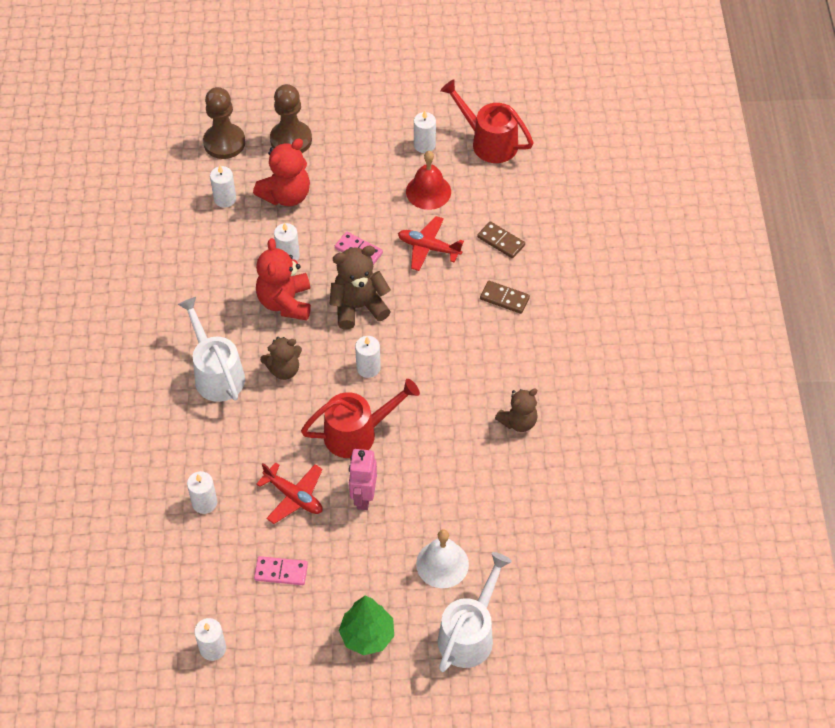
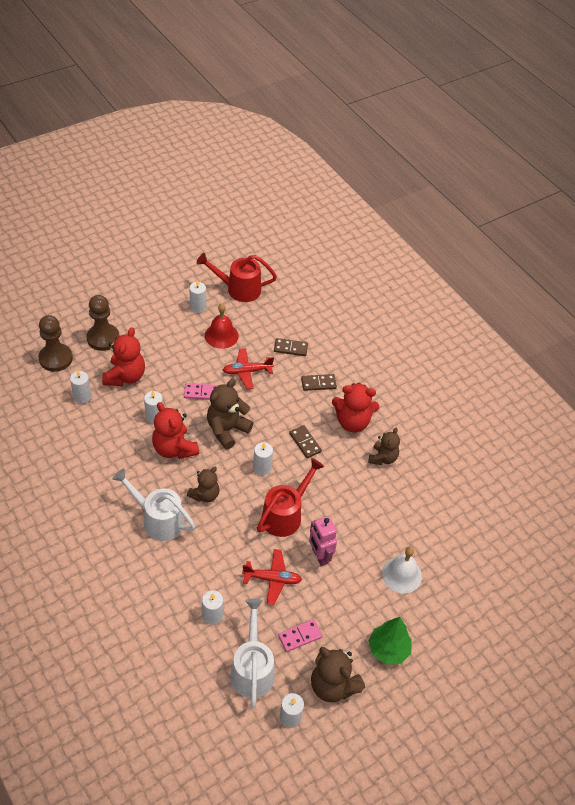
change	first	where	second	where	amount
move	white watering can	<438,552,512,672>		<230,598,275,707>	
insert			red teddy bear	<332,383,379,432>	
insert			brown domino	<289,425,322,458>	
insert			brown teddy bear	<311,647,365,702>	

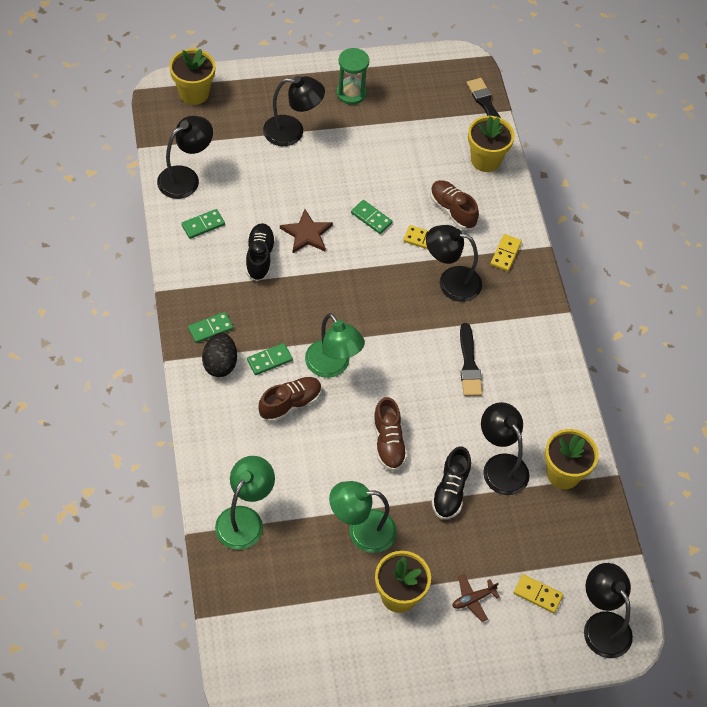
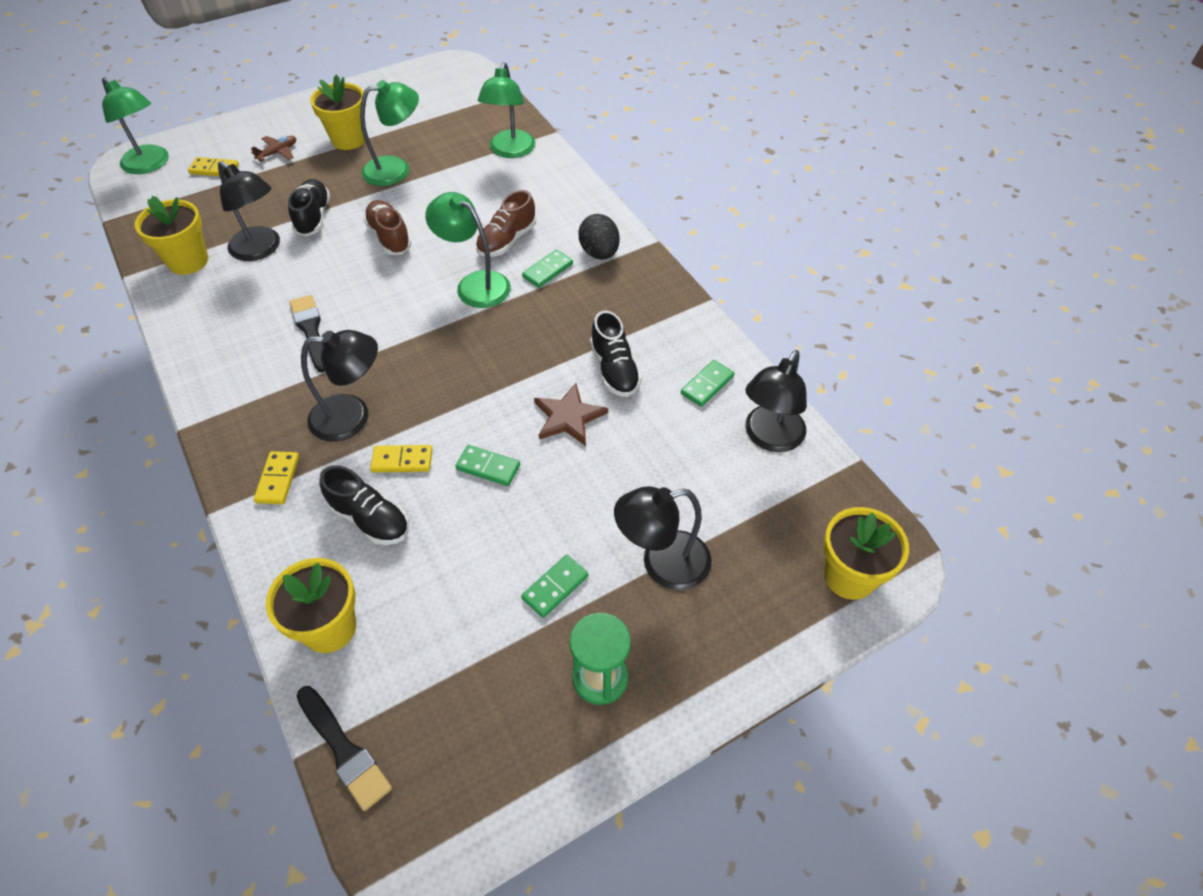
change	first	where	second	where	amount
recolor	brown shoe	<430,180,479,230>	black shoe	<319,465,409,545>	
move	green domino	<188,312,233,343>		<521,555,589,618>	
recolor	black lamp	<584,563,633,658>	green lamp	<102,77,169,174>	

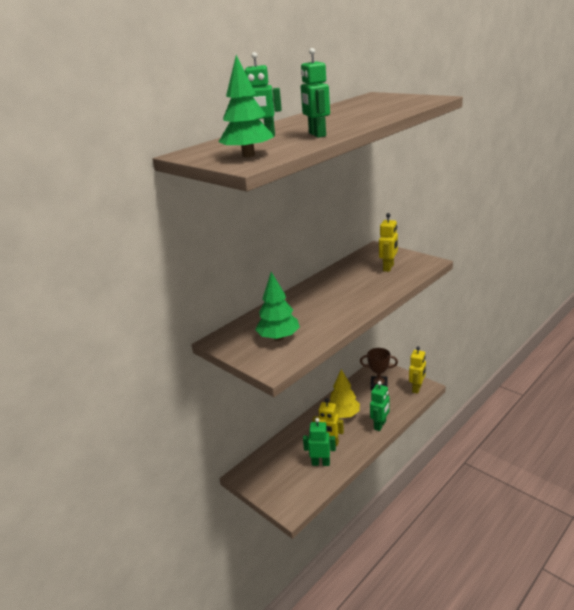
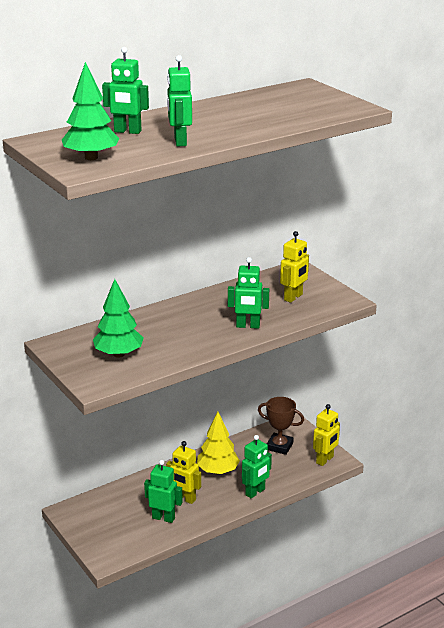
change	first	where	second	where	amount
insert			green robot	<228,257,269,329>	

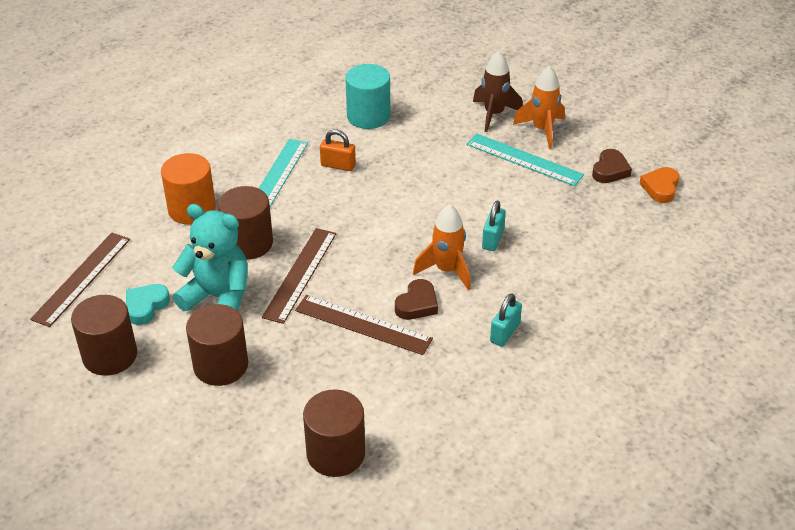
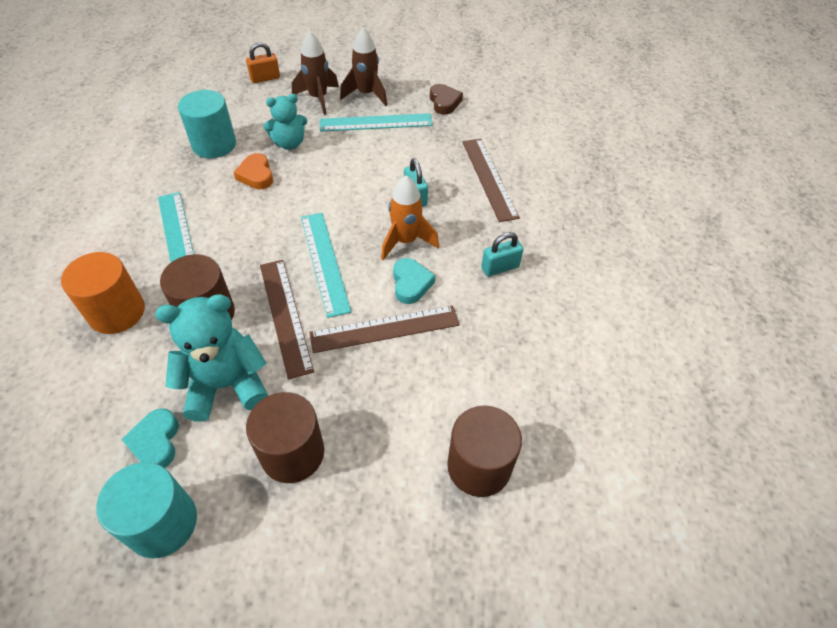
change	first	where	second	where	amount
recolor	orange rocket	<513,66,565,149>	brown rocket	<340,28,387,106>	
move	orange padlock	<320,130,356,171>		<246,42,280,83>	
move	orange heart	<639,167,679,203>		<233,153,273,189>	
move	brown ruler	<30,233,130,327>		<463,139,520,222>	
recolor	brown heart	<395,279,438,320>	turquoise heart	<393,258,435,304>	
rotate	turquoise padlock	<490,293,522,347>		<481,232,524,277>	75 degrees clockwise
recolor	brown cylinder	<71,295,137,376>	turquoise cylinder	<96,462,197,558>	
insert			turquoise teddy bear	<263,94,308,150>	
insert			turquoise ruler	<301,213,351,318>	

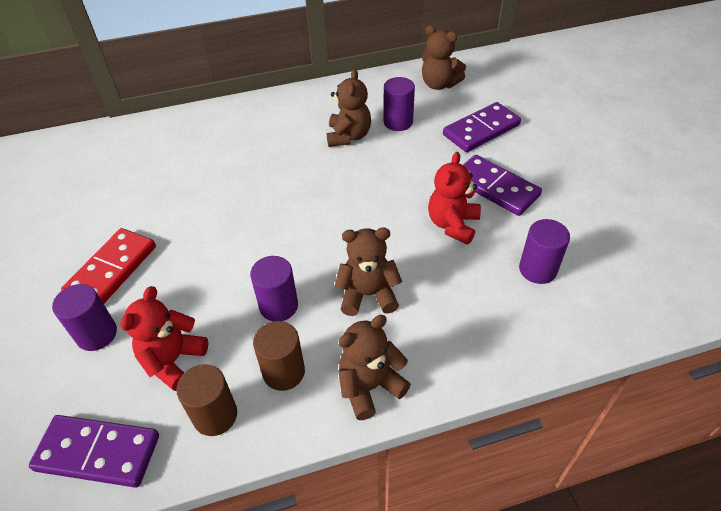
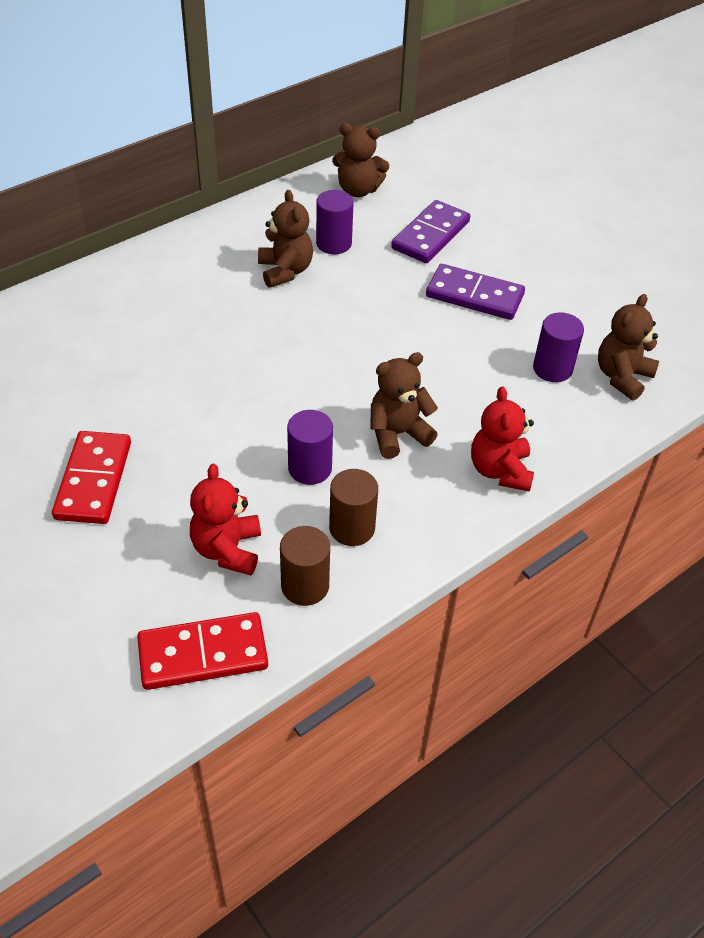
change	first	where	second	where	amount
move	red teddy bear	<428,152,481,245>		<471,386,534,492>	
delete	purple cylinder	<52,284,117,351>			
move	brown teddy bear	<338,315,411,420>		<598,294,659,400>	
recolor	purple domino	<29,415,159,488>	red domino	<137,612,268,690>	

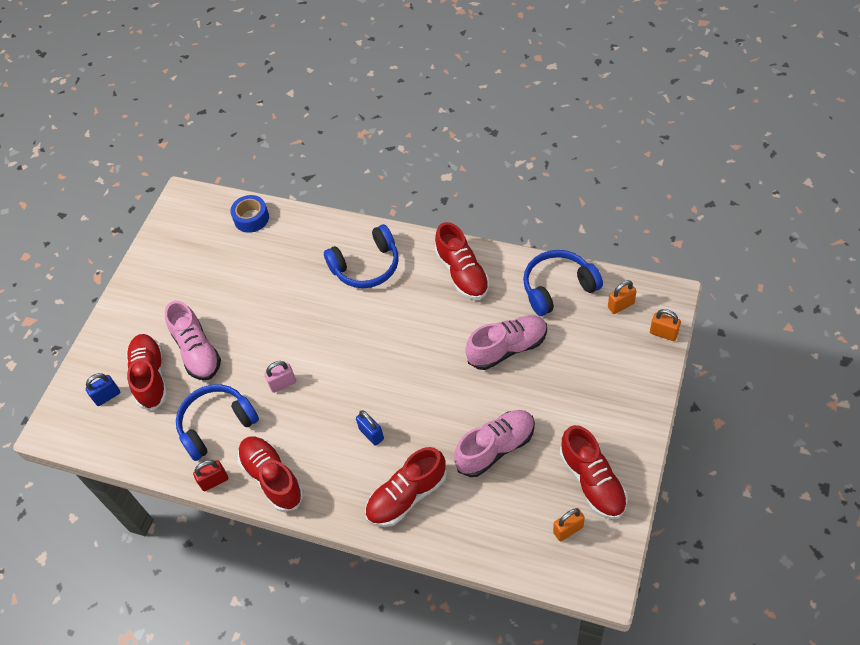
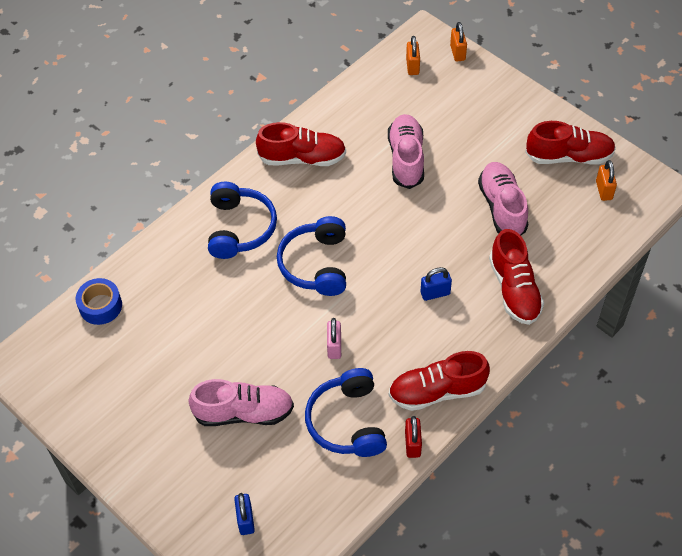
change	first	where	second	where	amount
move	blue headphones	<523,250,603,316>		<277,216,346,296>	
rotate	orange padlock	<650,309,681,341>		<450,22,467,62>	60 degrees counterclockwise
delete	red shoe	<126,334,168,410>			

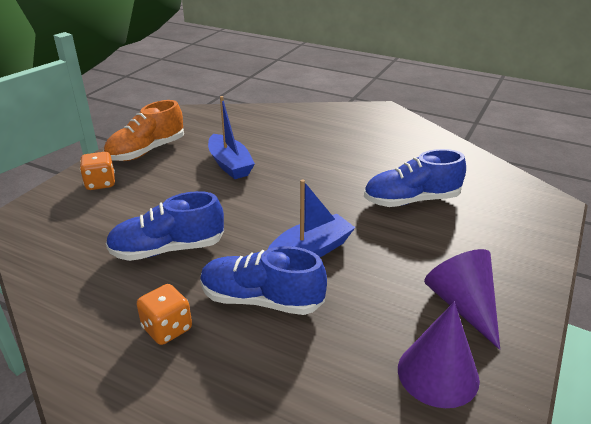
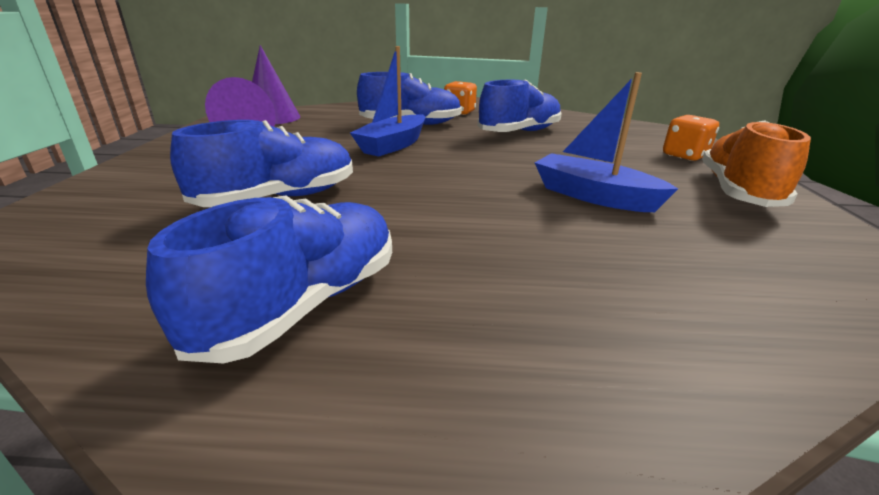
change	first	where	second	where	amount
insert			blue shoe	<146,195,392,364>	

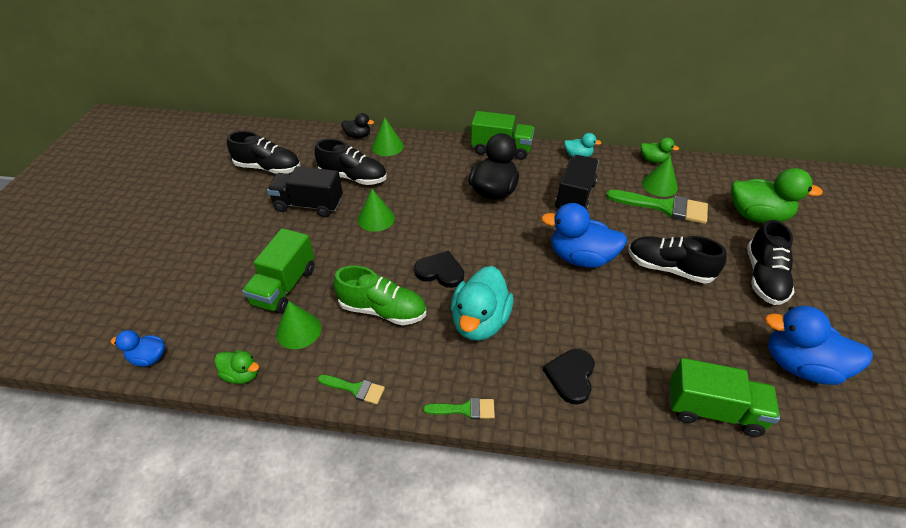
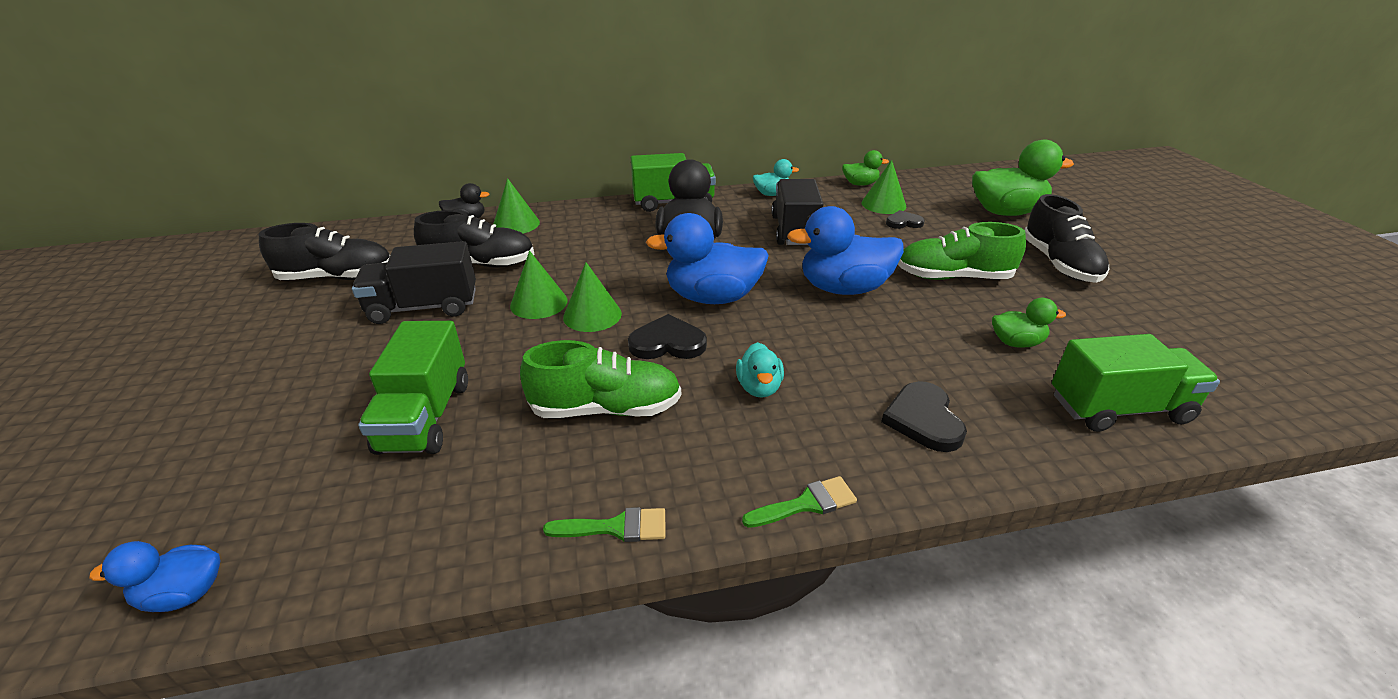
change	first	where	second	where	amount
replace	green brush	<606,190,708,224>	black heart	<886,210,925,229>	
recolor	black shoe	<628,236,727,284>	green shoe	<898,222,1026,280>	
resize	turquoise duck	<451,266,513,341>		<736,342,784,398>	x0.52
move	green cone	<276,301,322,349>		<563,262,622,332>	
move	blue duck	<764,306,873,385>		<646,213,769,304>	
move	green duck	<214,350,259,384>		<992,298,1066,348>	

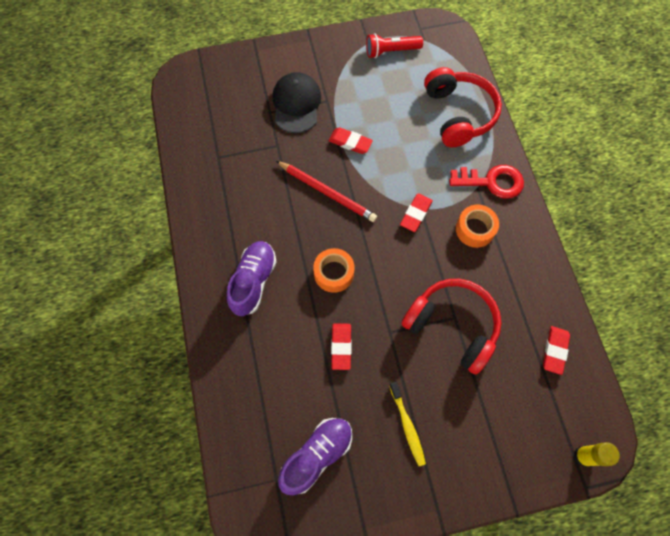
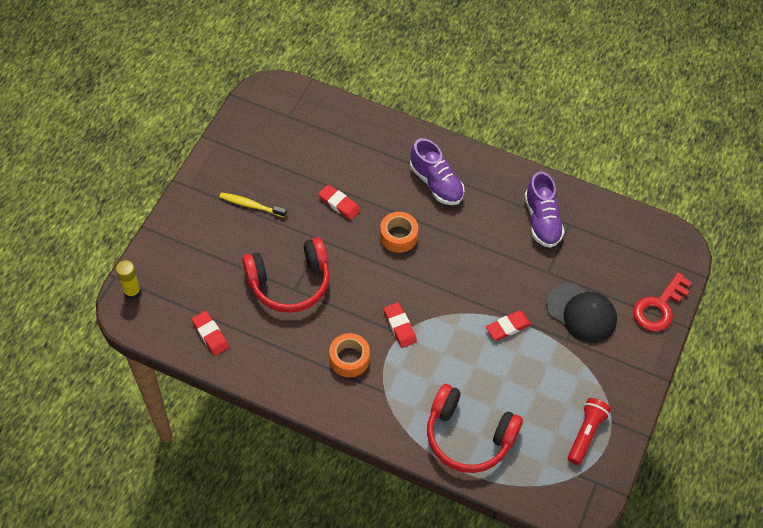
change	first	where	second	where	amount
delete	red pencil	<276,161,377,222>			
move	red key	<449,165,524,198>		<633,272,692,332>	
move	purple shoe	<278,418,352,495>		<524,171,565,248>	

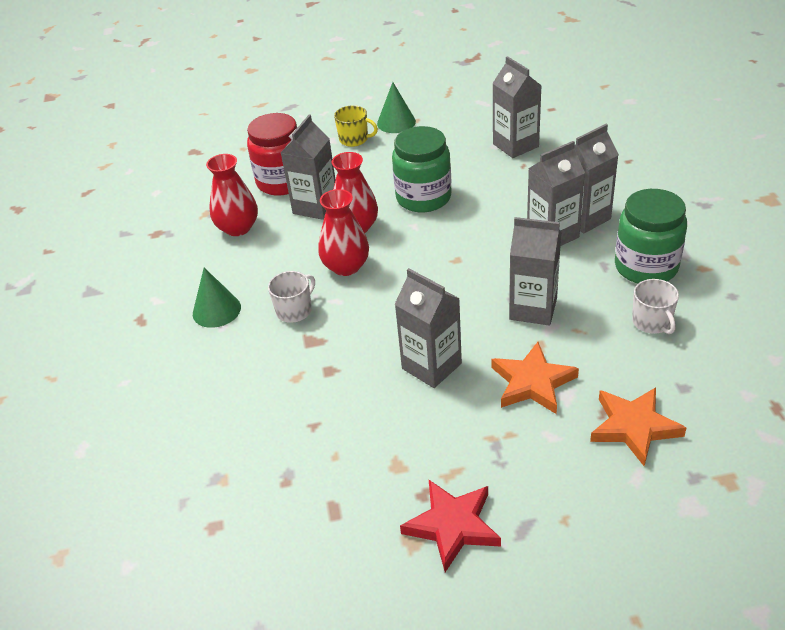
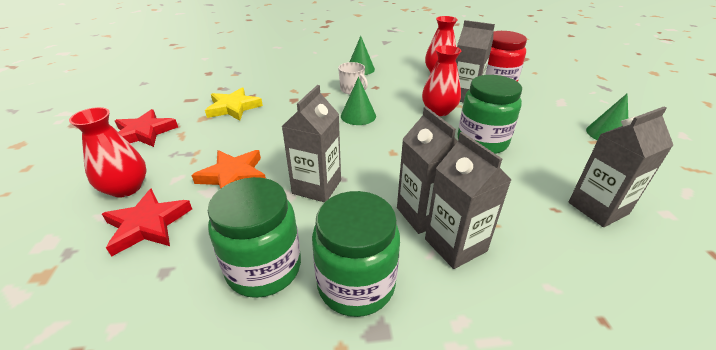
change	first	where	second	where	amount
delete	yellow mug	<334,105,378,147>			
move	red vase	<318,189,369,276>		<69,107,147,198>	
delete	grey carton	<394,268,462,388>			
replace	white mug	<632,279,679,334>	green jar	<208,177,301,298>	
recolor	orange star	<590,387,686,466>	red star	<102,189,192,257>	
insert			green cone	<341,77,376,125>	
insert			yellow star	<205,87,263,121>	

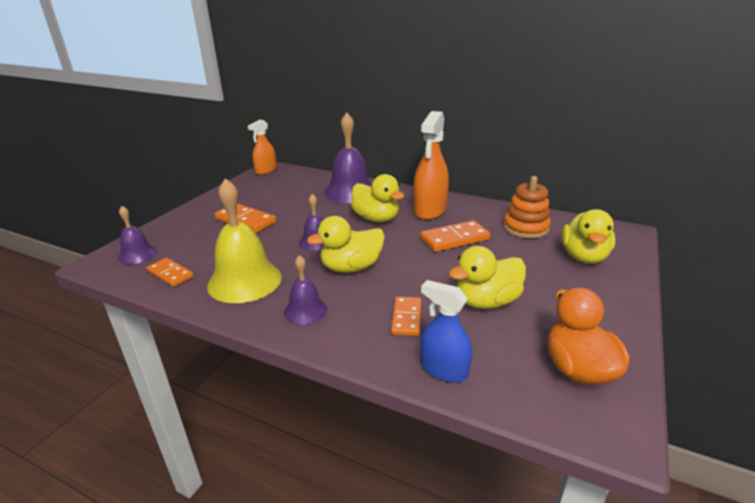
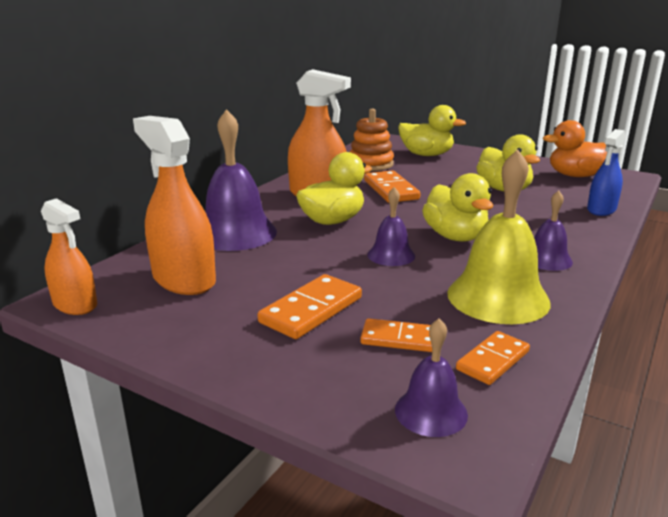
change	first	where	second	where	amount
move	orange domino	<391,296,421,336>		<360,318,432,352>	
insert			orange spray bottle	<133,116,216,295>	

